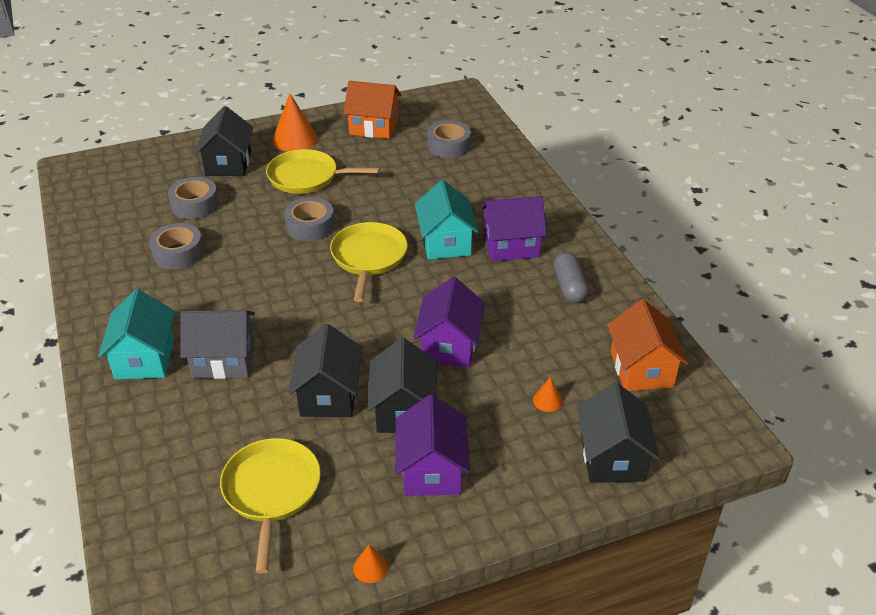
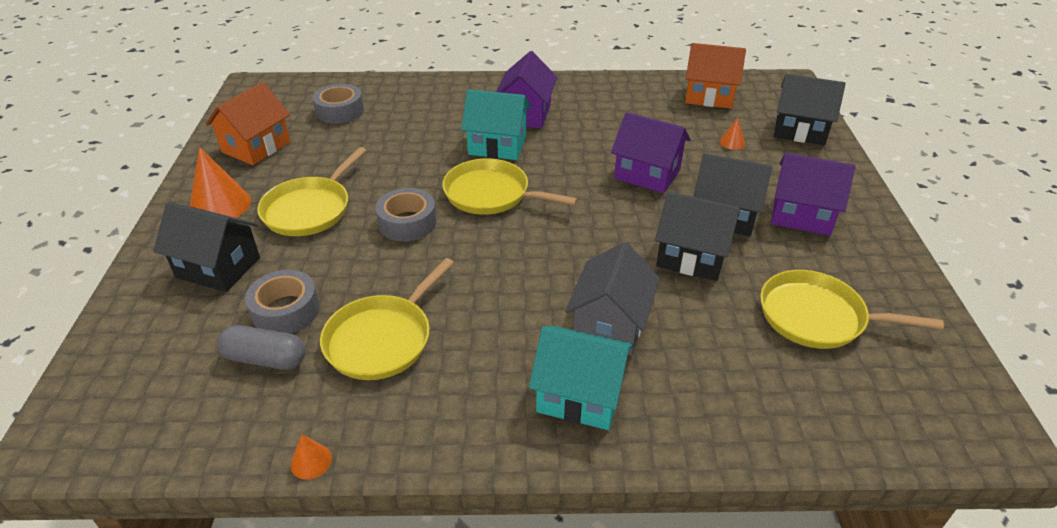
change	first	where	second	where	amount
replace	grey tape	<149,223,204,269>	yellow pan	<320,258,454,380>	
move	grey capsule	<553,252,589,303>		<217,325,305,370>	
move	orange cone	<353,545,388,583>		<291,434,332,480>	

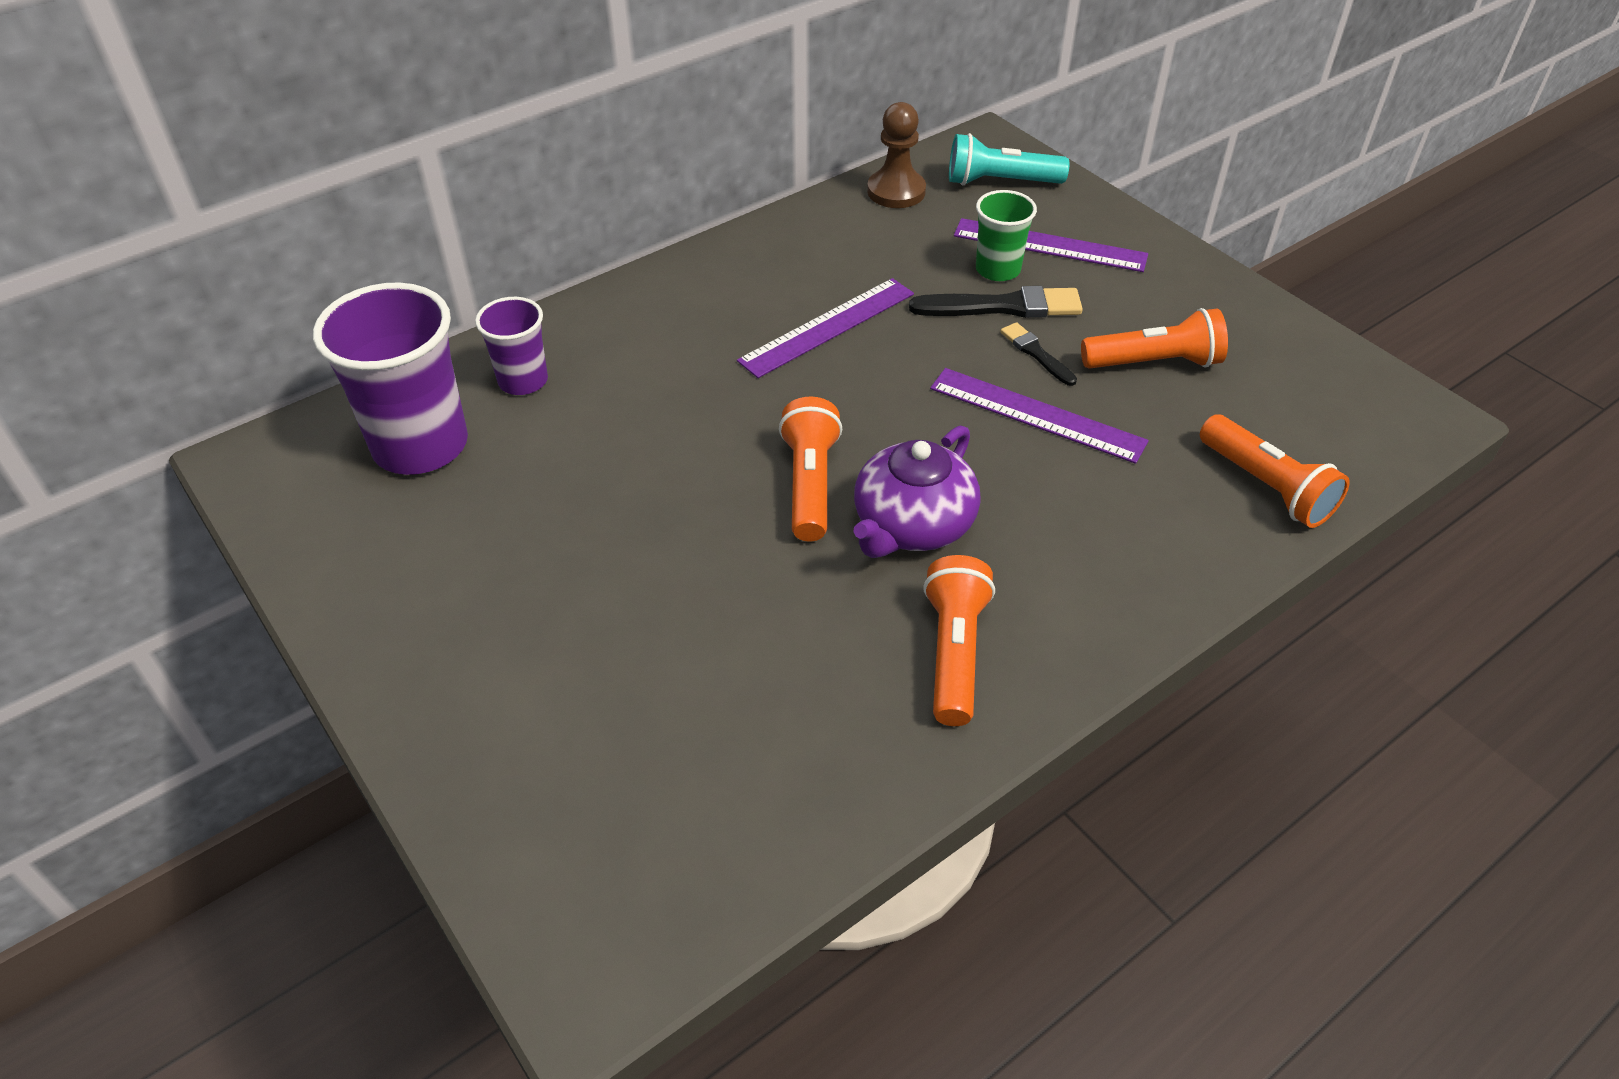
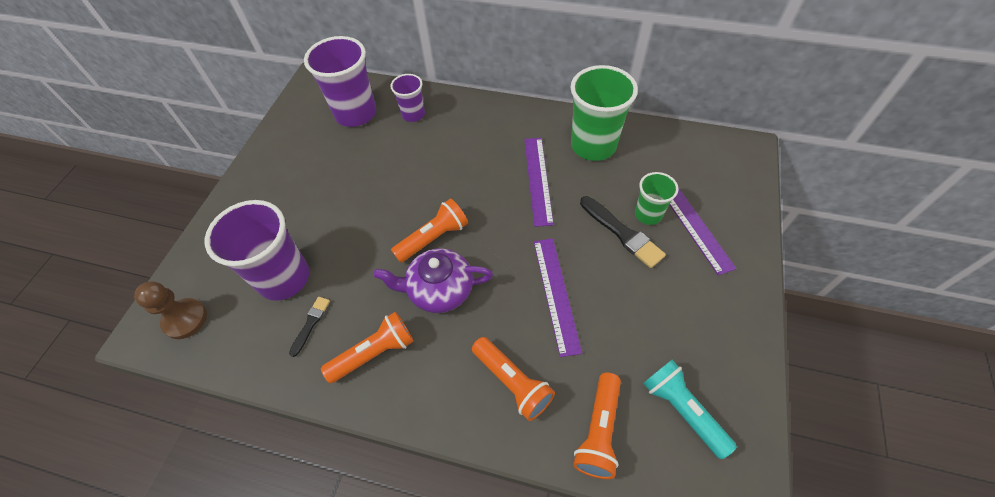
change	first	where	second	where	amount
move	brown pawn	<867,102,926,208>		<134,281,207,339>	
move	turquoise flashlight	<949,133,1069,185>		<643,360,737,459>	
rotate	purple ruler	<737,278,914,378>		<524,138,554,227>	75 degrees clockwise
move	orange flashlight	<1081,308,1228,369>		<472,337,555,421>	
move	black brush	<1001,322,1077,386>		<289,297,330,357>	
insert			green cup	<570,65,638,161>	
insert			purple cup	<205,200,309,301>	

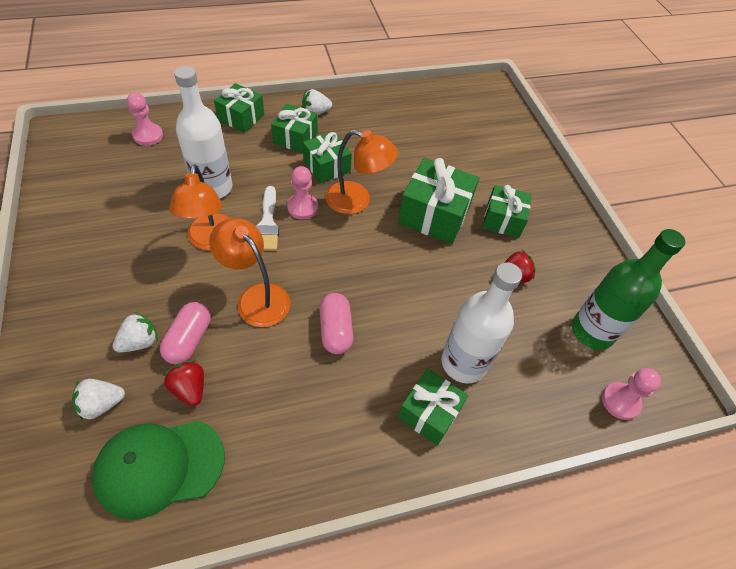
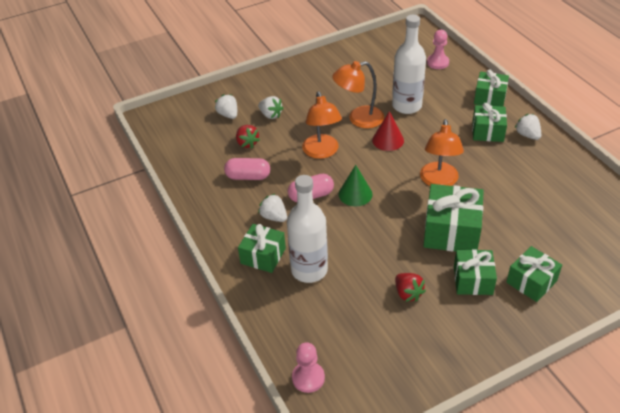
change	first	where	second	where	amount
move	green gift	<303,131,352,183>		<506,246,562,302>	
delete	pink pawn	<287,166,318,219>			
replace	white brush	<255,186,279,251>	red cone	<372,111,404,151>	
rotate	orange lamp	<209,218,290,327>		<302,91,342,159>	135 degrees clockwise
delete	green bottle	<572,229,685,350>			
move	pink capsule	<160,302,211,364>		<224,158,270,180>	
rotate	red strawberry	<163,360,204,406>		<236,125,260,148>	105 degrees clockwise
delete	green cap	<92,421,225,520>			
insert			green cone	<339,165,373,206>	
insert			white strawberry	<258,194,287,222>	

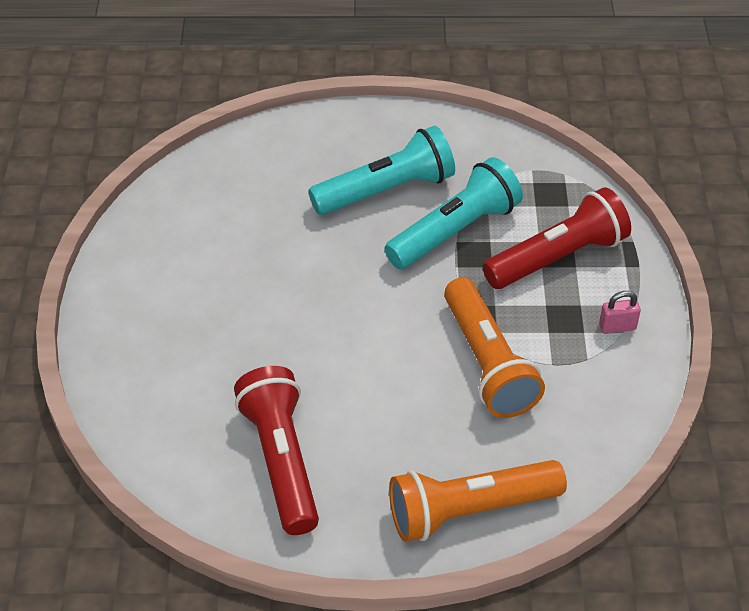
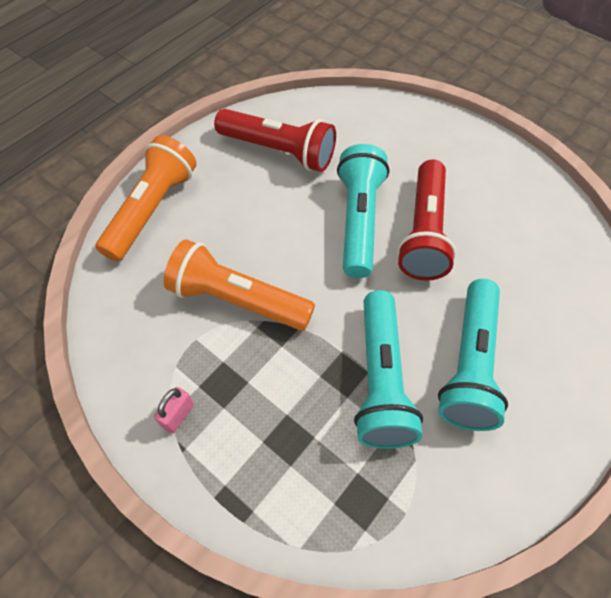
change	first	where	second	where	amount
move	red flashlight	<483,187,631,289>		<397,159,456,280>	
insert			turquoise flashlight	<337,144,389,278>	

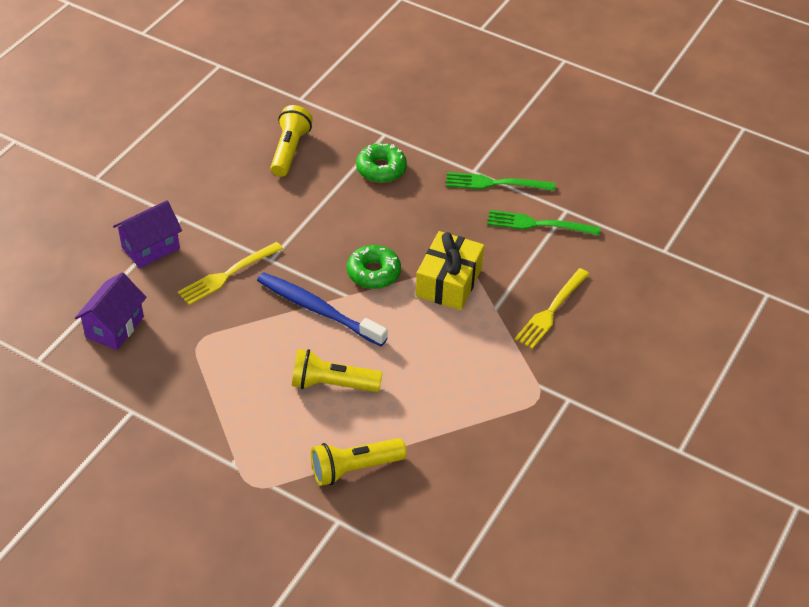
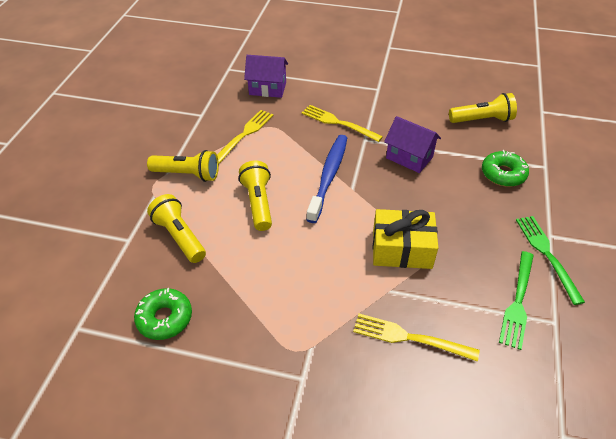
change	first	where	second	where	amount
move	purple house	<113,200,182,268>		<384,116,441,173>	
rotate	green fork	<487,210,600,236>		<499,251,534,350>	150 degrees counterclockwise
move	green donut	<347,245,401,289>		<134,288,192,340>	
insert			yellow fork	<217,110,274,164>	
insert			yellow flashlight	<147,150,219,182>	

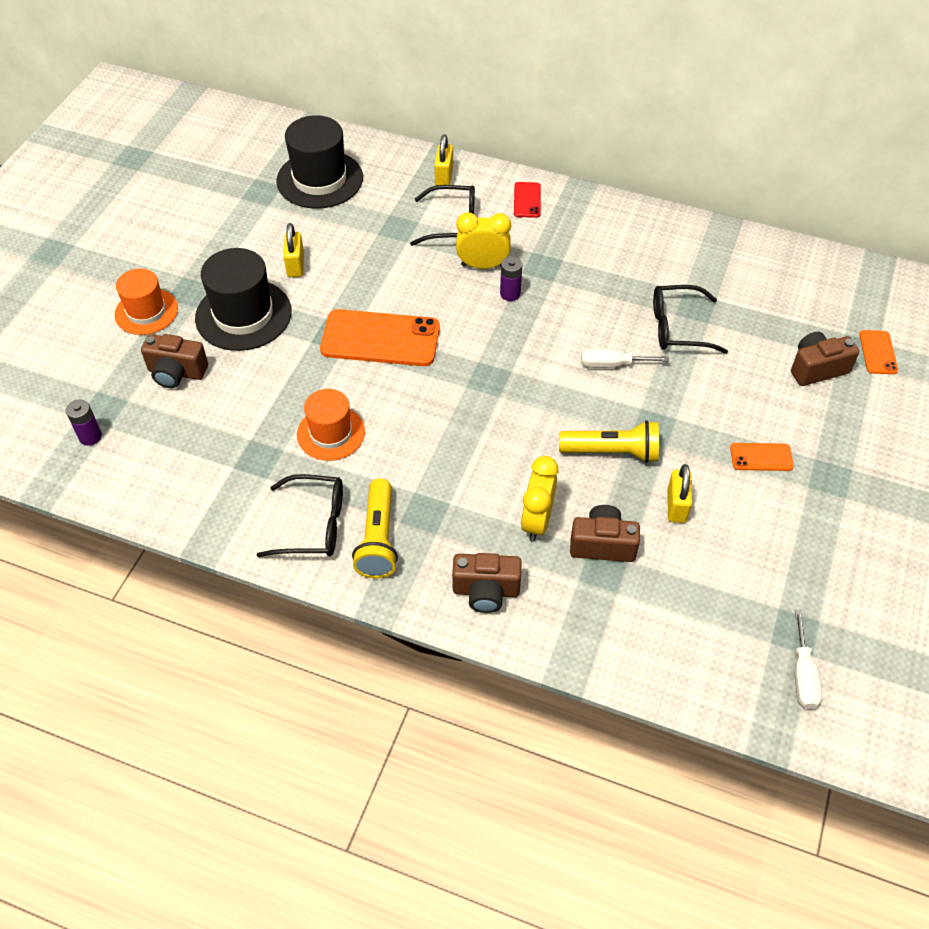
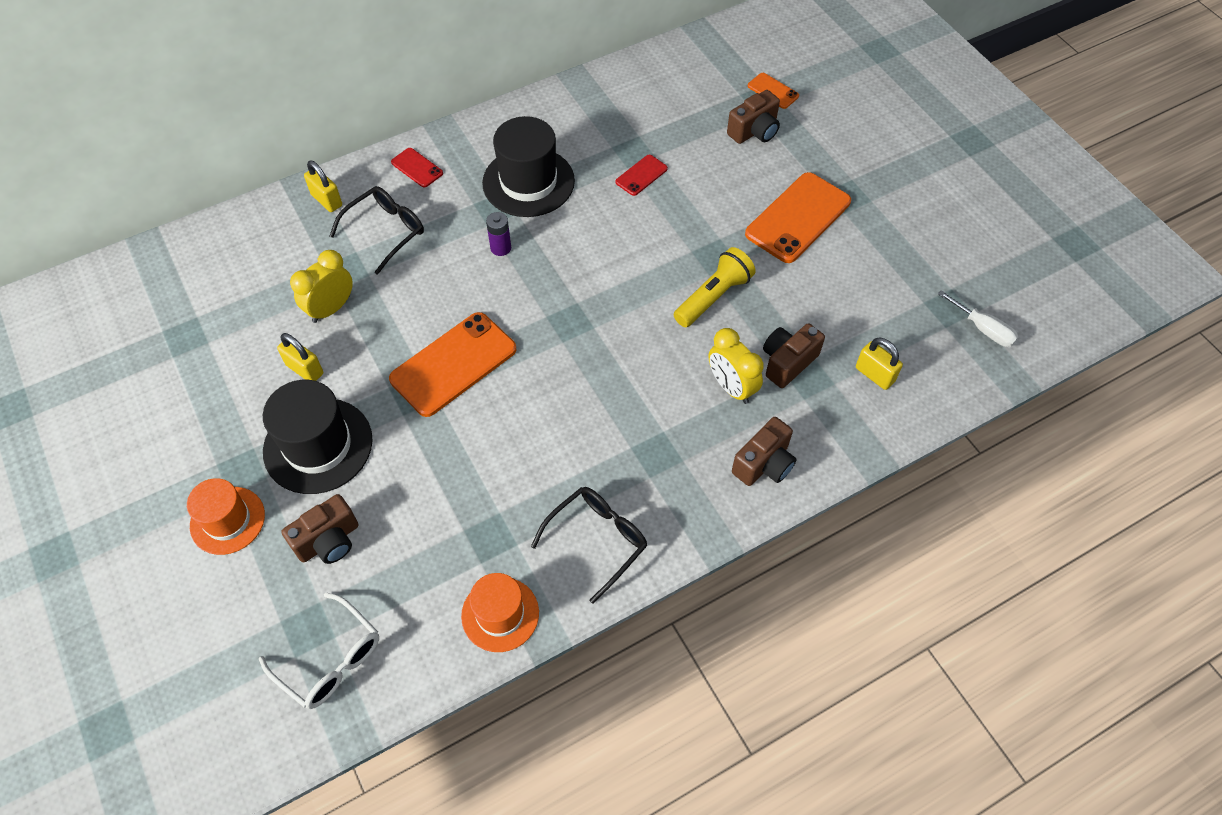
change	first	where	second	where	amount
move	black hat	<276,115,363,209>		<482,116,575,217>	
move	yellow clock	<456,212,511,269>		<290,250,353,323>	
replace	black glasses	<653,285,728,354>	red phone	<616,155,668,196>	
rotate	brown camera	<791,332,859,386>		<727,90,780,144>	150 degrees counterclockwise
delete	white screwdriver	<581,348,669,368>			
move	orange hat	<297,389,365,461>		<461,573,539,652>	
replace	purple battery	<66,399,102,446>	white glasses	<259,592,379,709>	
resize	orange phone	<730,443,794,471>		<745,172,851,263>	x2.06
move	yellow padlock	<667,464,692,523>		<856,338,903,390>	
delete	yellow flashlight	<352,478,398,579>			

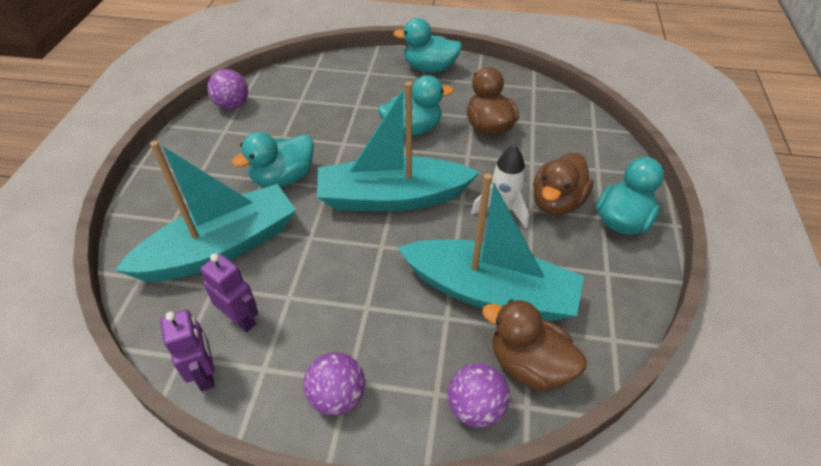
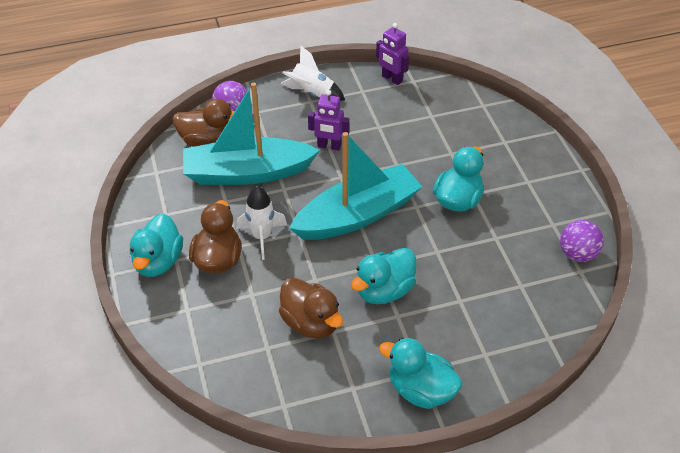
change	first	where	second	where	amount
rotate	turquoise duck	<393,18,462,73>		<379,338,462,409>	135 degrees counterclockwise
delete	turquoise boat	<115,141,296,282>			
move	purple robot	<200,253,258,332>		<308,90,349,151>	
replace	purple ball	<303,352,365,416>	white rocket	<280,45,345,101>	

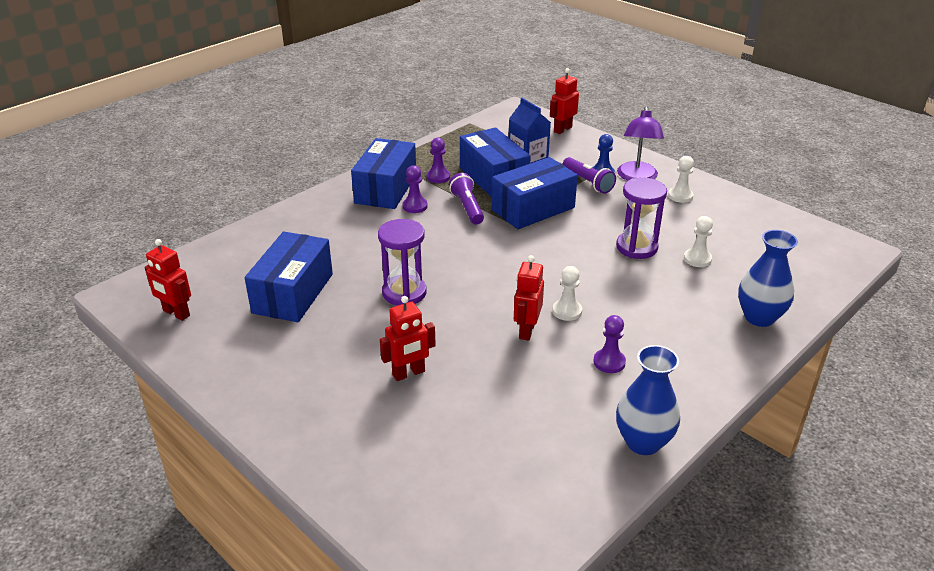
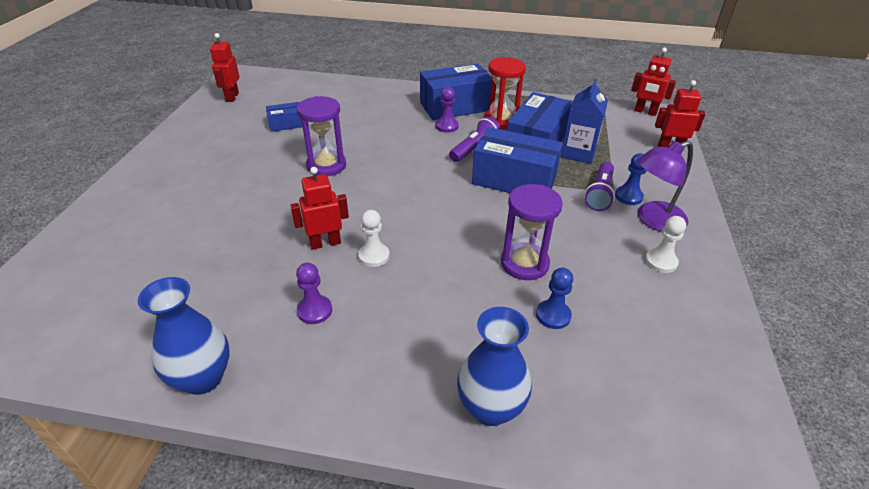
change	first	where	second	where	amount
replace	purple pawn	<427,138,450,183>	red hourglass	<484,57,526,129>	
recolor	white pawn	<684,216,713,267>	blue pawn	<536,268,573,329>	
resize	blue box	<245,232,333,322>		<266,102,303,132>	x0.50
move	red robot	<380,296,436,381>		<631,48,676,116>	

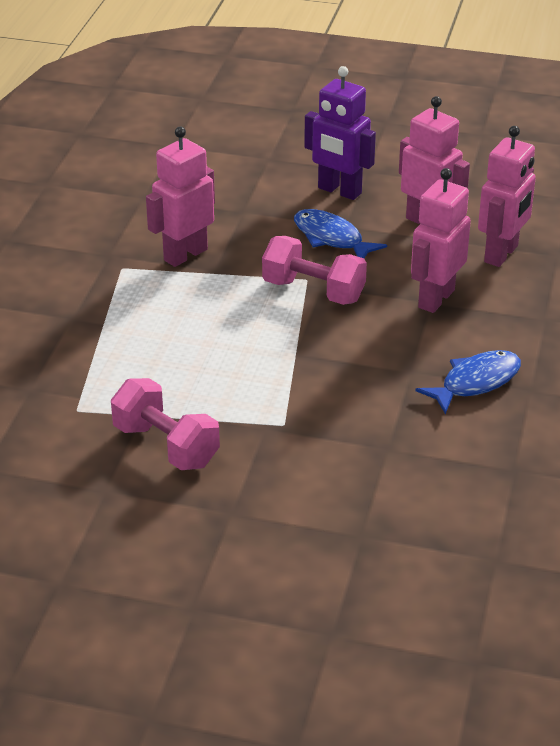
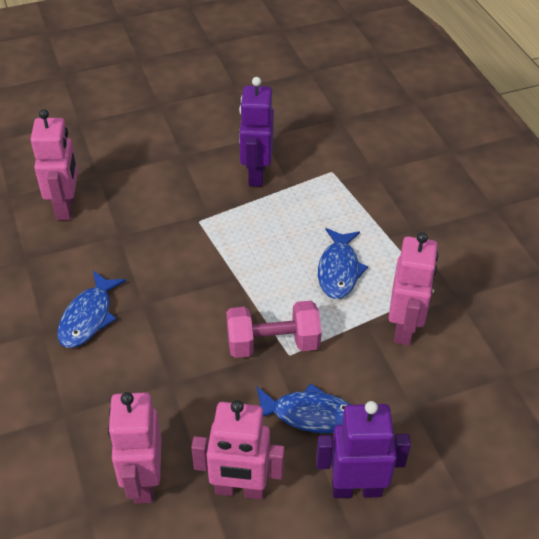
change	first	where	second	where	amount
move	pink robot	<411,168,471,313>		<31,109,78,220>	
replace	pink dumbbell	<111,378,220,470>	purple robot	<239,77,274,187>	
insert			blue fish	<318,228,368,299>	

